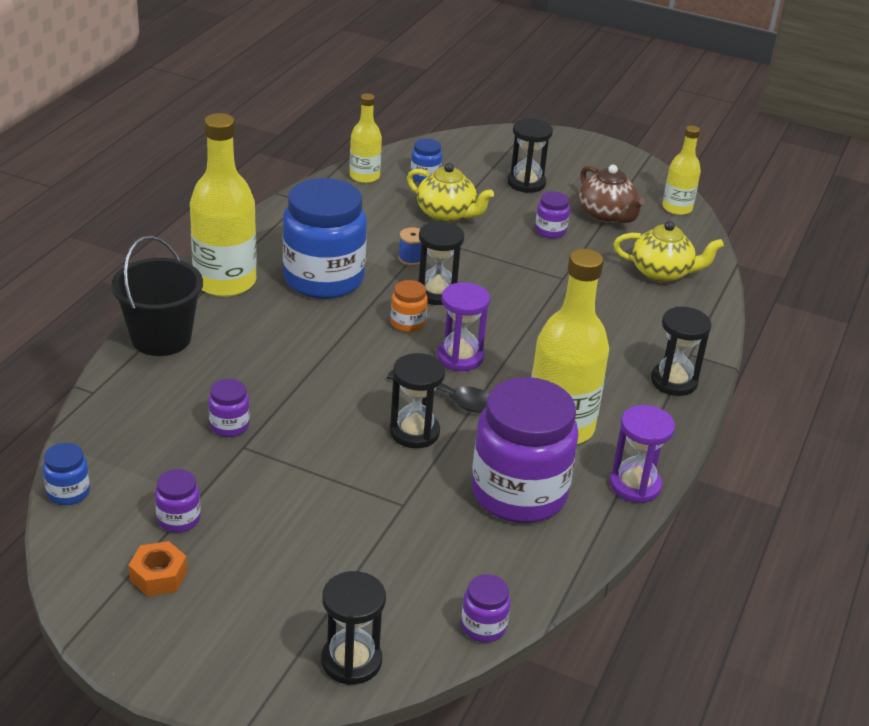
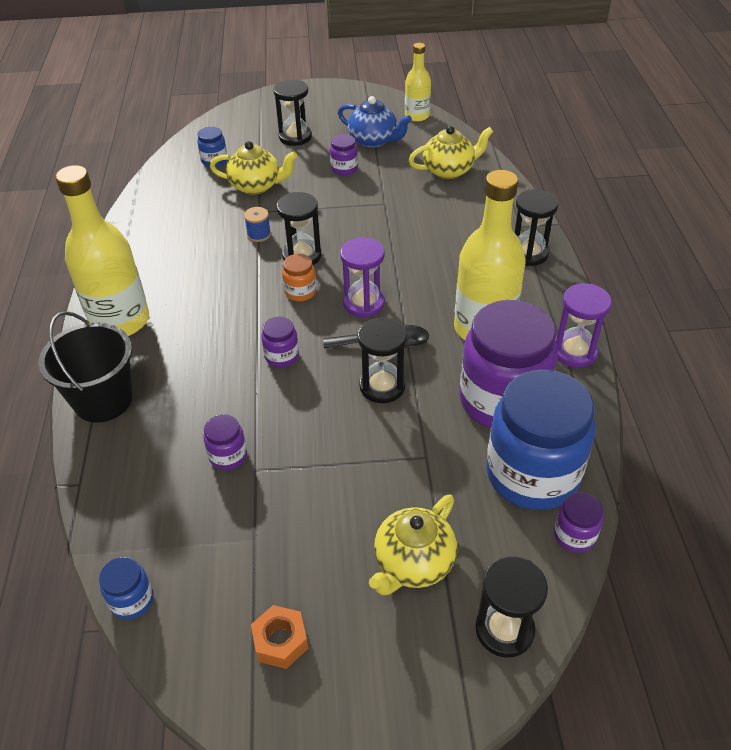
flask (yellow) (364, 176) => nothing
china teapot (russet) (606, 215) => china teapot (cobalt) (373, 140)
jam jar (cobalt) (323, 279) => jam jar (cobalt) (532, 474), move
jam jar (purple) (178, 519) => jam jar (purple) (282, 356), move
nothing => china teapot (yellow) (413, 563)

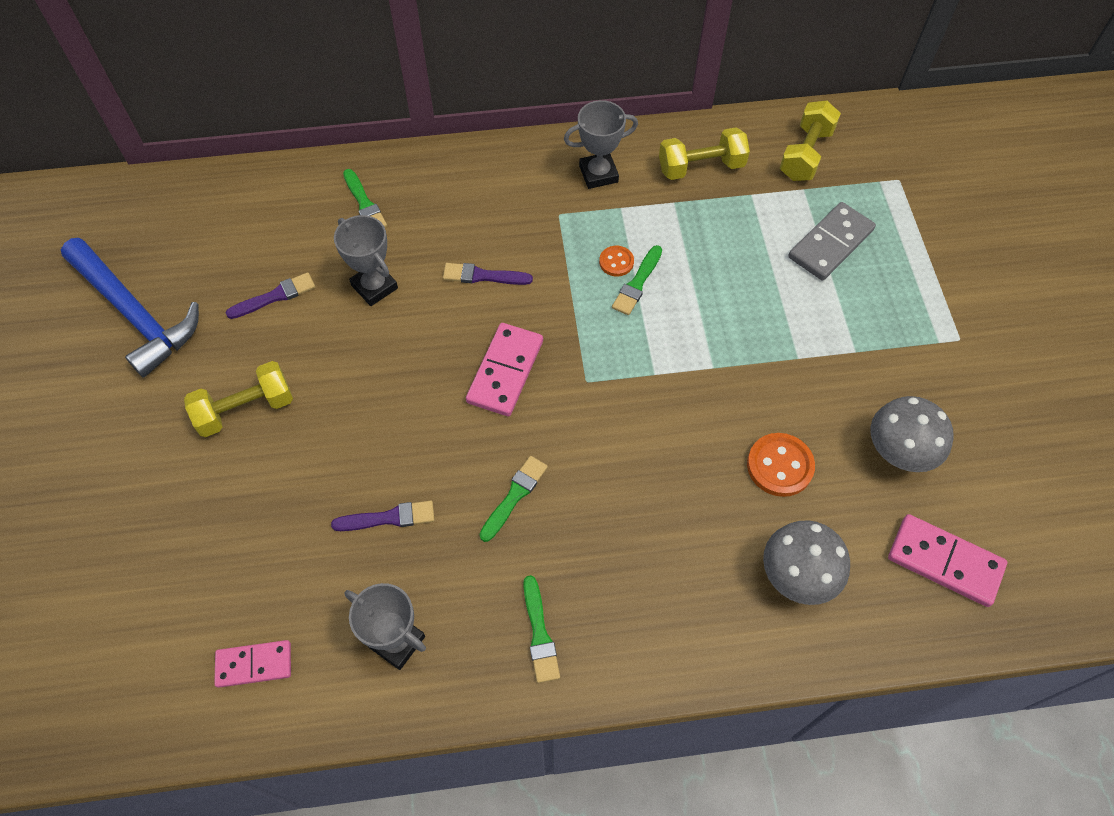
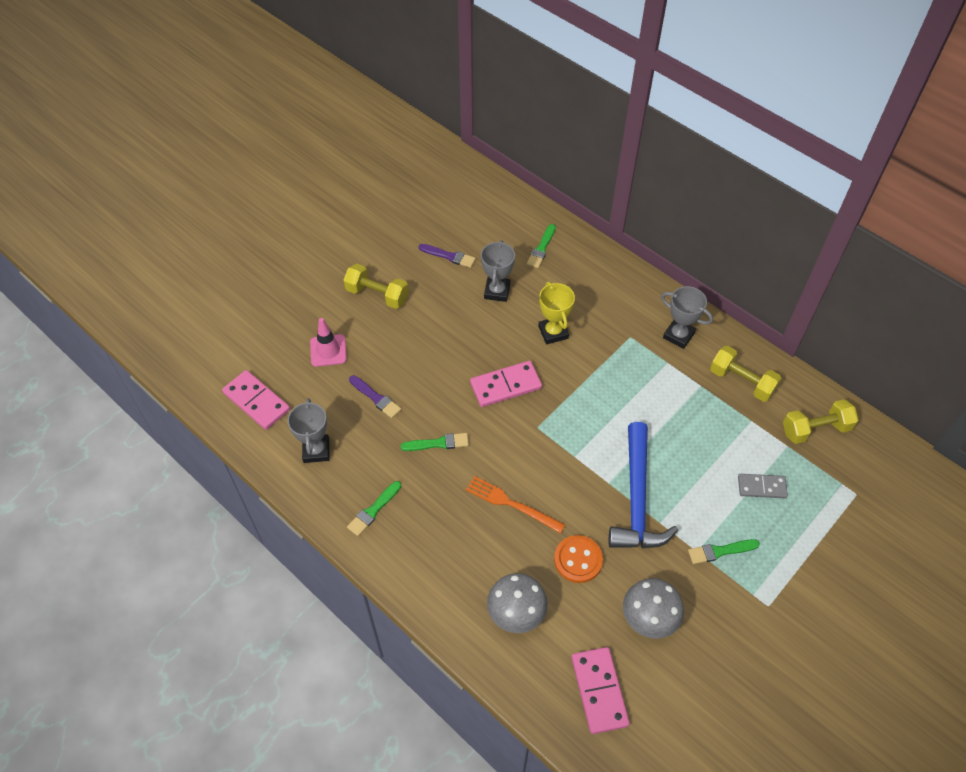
domino tile (gray) (830, 244) => domino tile (gray) (761, 487), x0.67
hammer (cobalt) (135, 314) => hammer (cobalt) (637, 499), move
paintbrush (leaf-green) (637, 283) => paintbrush (leaf-green) (720, 551), move
sewing button (orange-coloured) (616, 262) => nothing
paintbrush (purple) (483, 276) => award cup (yellow) (553, 332)
domino tile (pink) (254, 665) => domino tile (pink) (256, 401), x1.50
nothing => safety cone (pink) (328, 350)
nothing => dinner fork (orange-coloured) (511, 504)

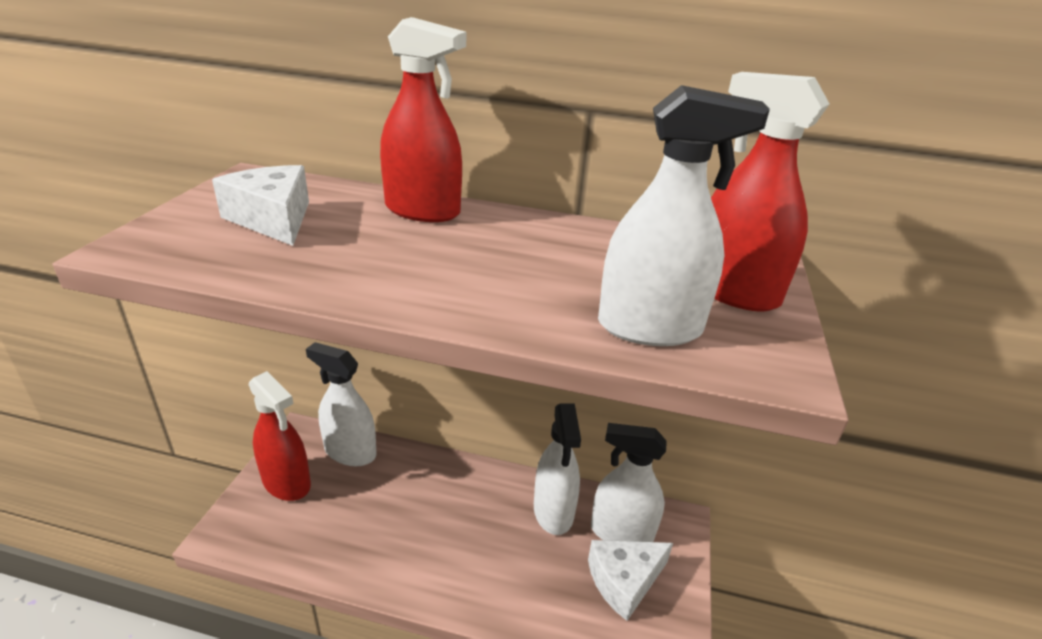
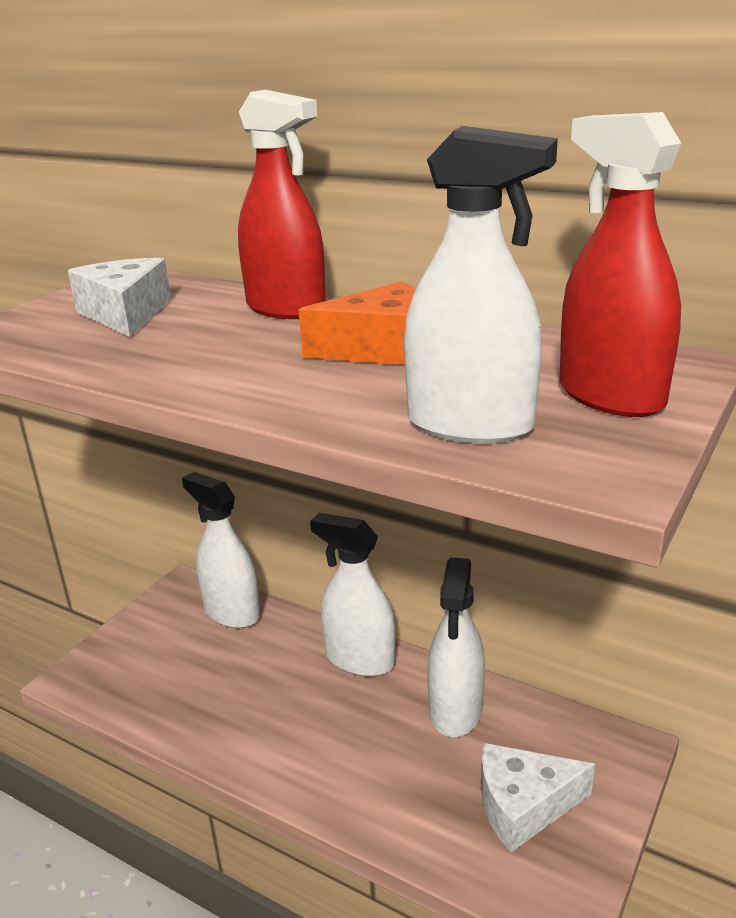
spray cleaner (scarlet) (286, 482) => nothing
spray cleaner (pure white) (621, 532) => spray cleaner (pure white) (359, 659), move
nothing => cheese (orange-coloured) (382, 349)

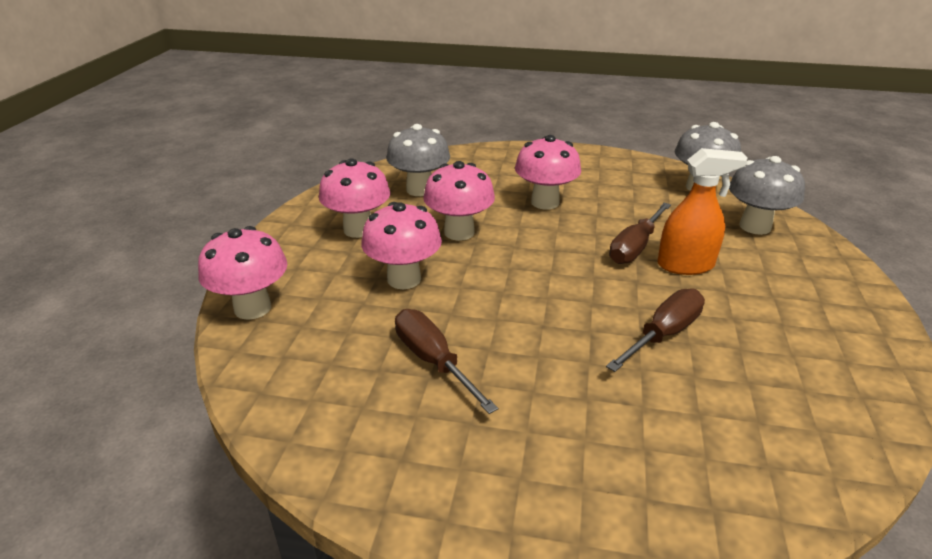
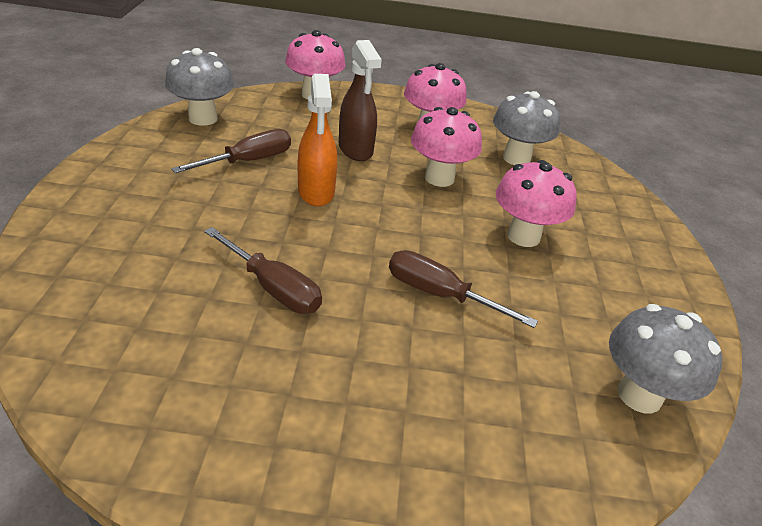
spray cleaner (orange-coloured) (686, 265) => spray cleaner (orange-coloured) (316, 192), move
toadstool (gray) (755, 226) => toadstool (gray) (203, 118), move
toadstool (pink) (404, 279) => spray cleaner (russet) (355, 150)

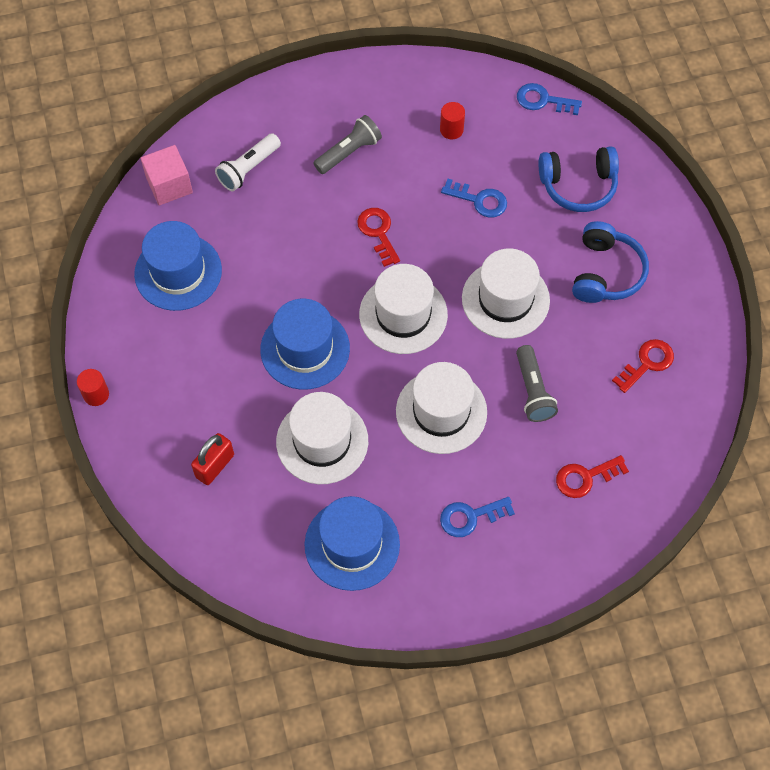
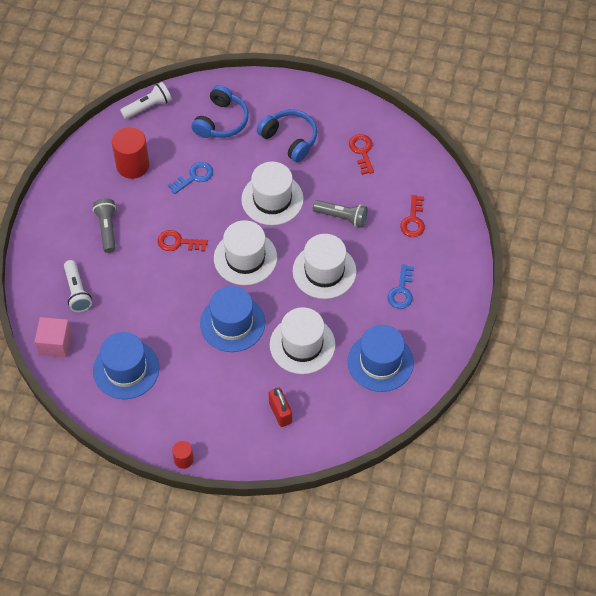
latchkey (cobalt) (543, 100) => torch (pure white) (148, 106)
cylinder shape (scarlet) (451, 129) => cylinder shape (scarlet) (133, 165), x1.90

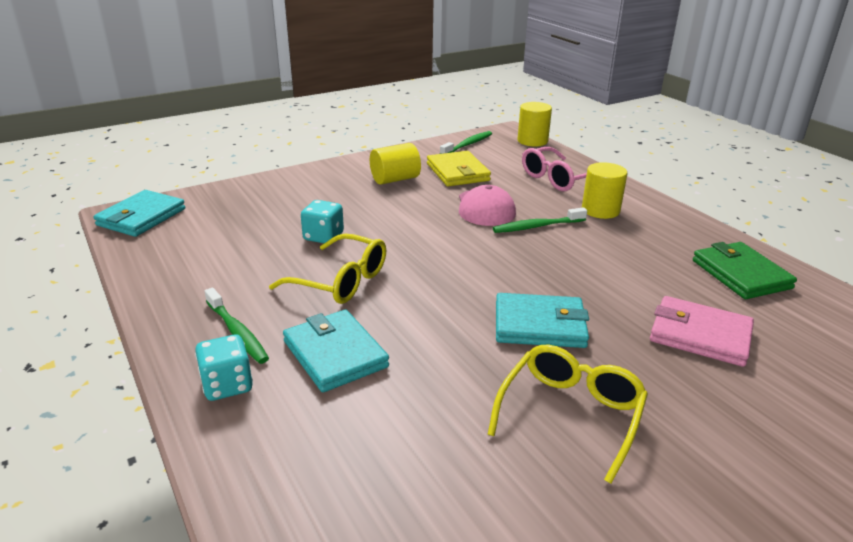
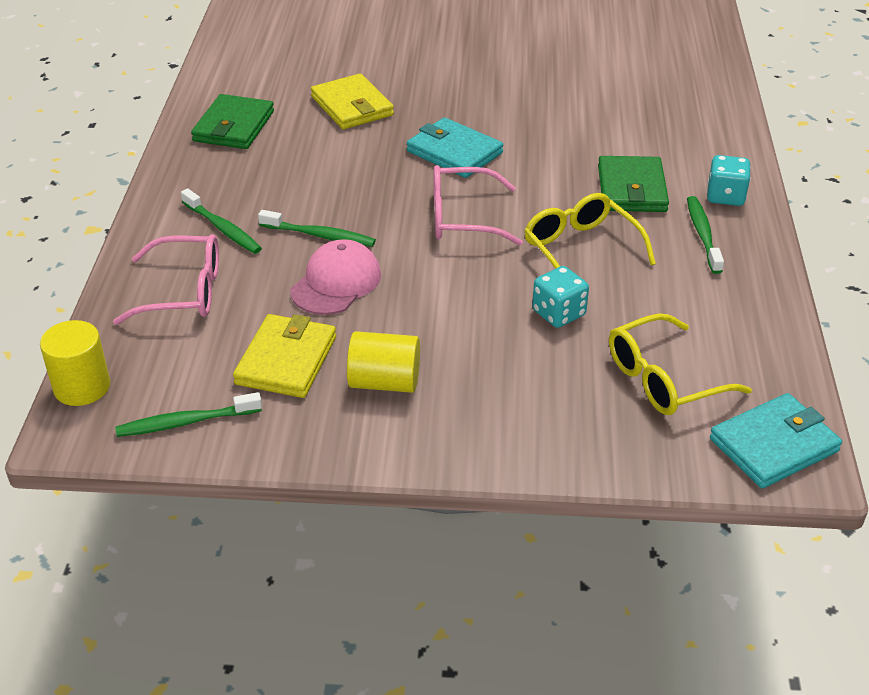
cylinder shape (yellow) (600, 210) => tooth brush (leaf-green) (223, 228)
wallet (pink) (700, 335) => wallet (yellow) (352, 106)
wallet (aqua) (335, 354) => wallet (leaf-green) (632, 189)
glasses (yellow) (570, 415) => glasses (yellow) (664, 379), move
nothing => glasses (pink) (463, 218)

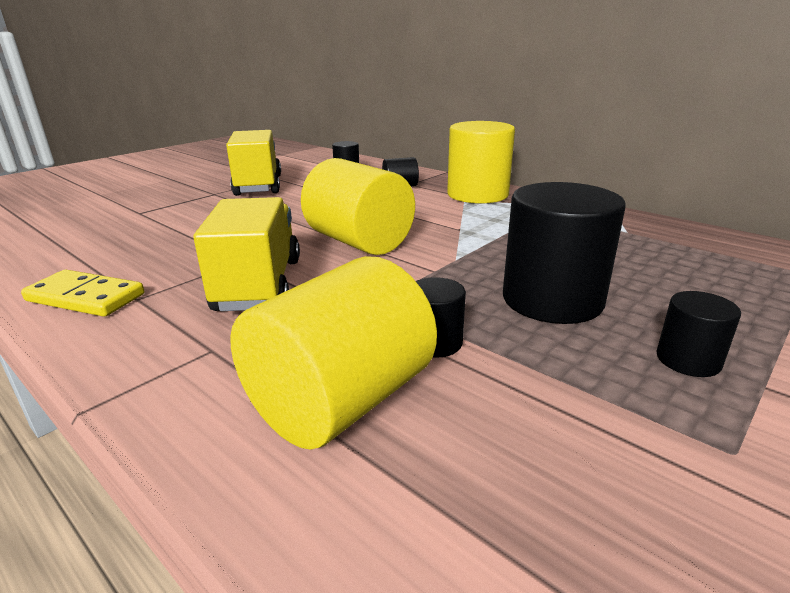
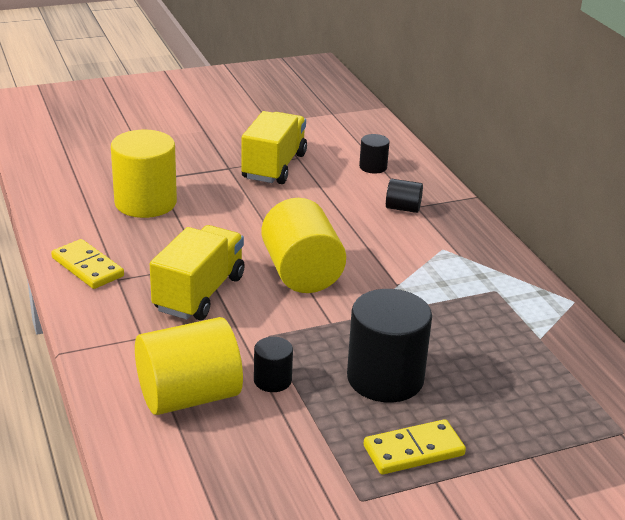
cylinder shape (yellow) (477, 194) => cylinder shape (yellow) (145, 202), move
cylinder shape (black) (688, 360) => domino tile (yellow) (413, 450)

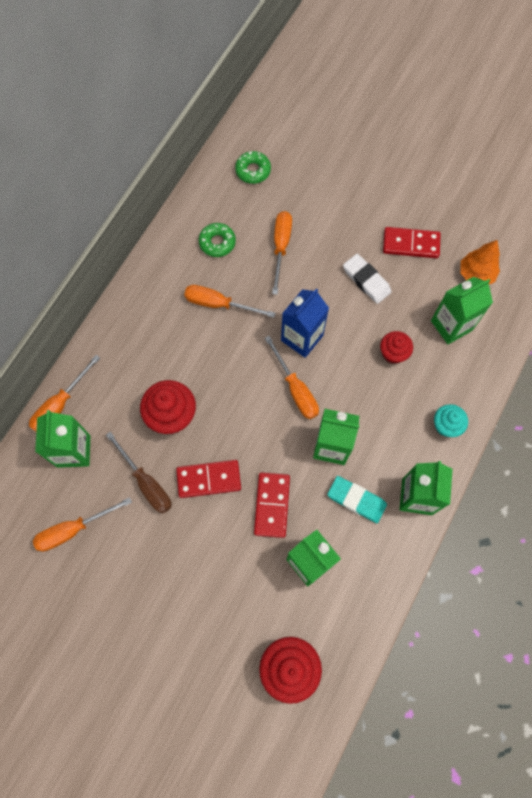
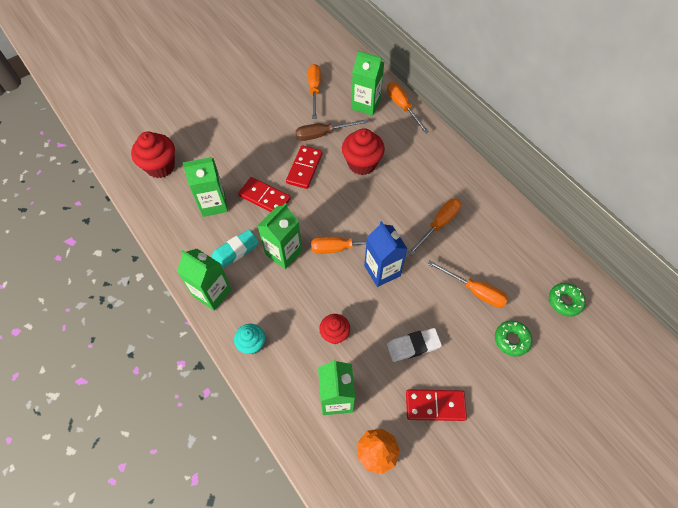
doughnut (leaf-green) (217, 243) => doughnut (leaf-green) (511, 340), move
domino tile (scarlet) (411, 244) => domino tile (scarlet) (435, 406), 60 degrees clockwise

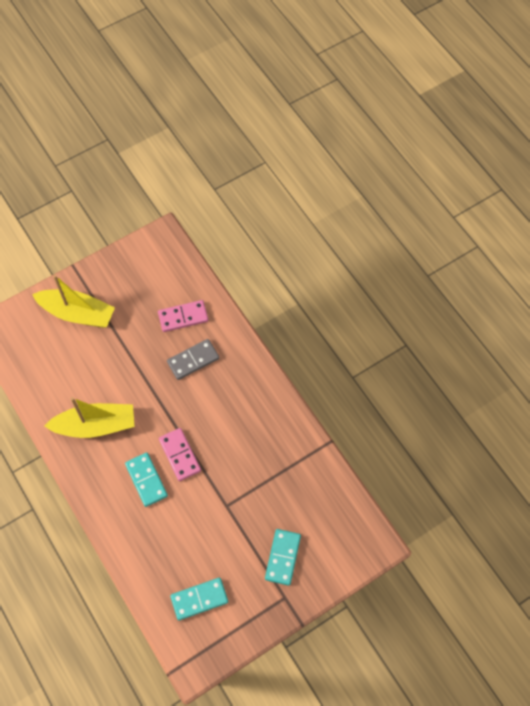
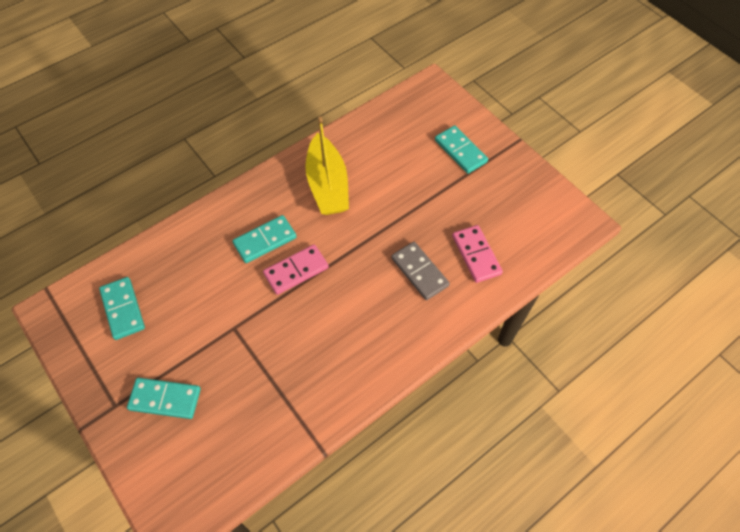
toy boat (yellow) (77, 313) => domino tile (aqua) (460, 151)

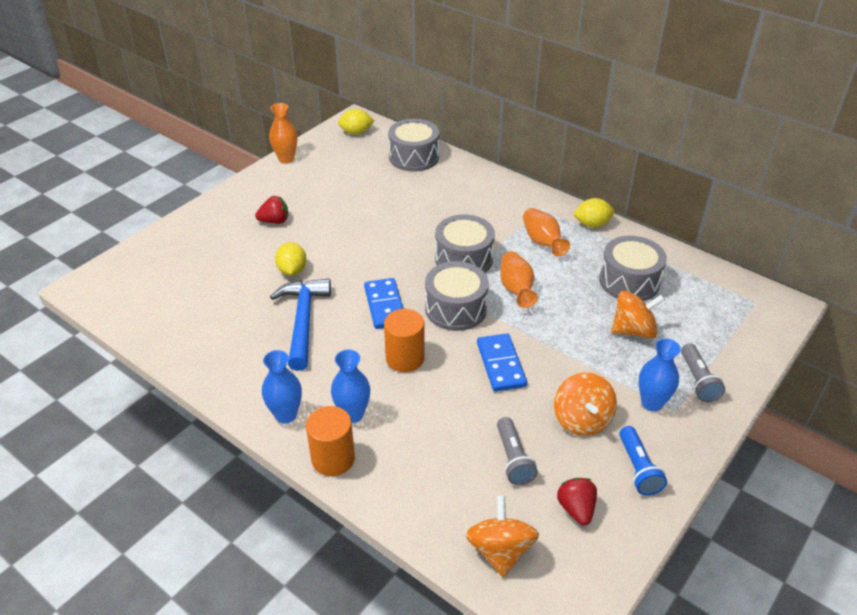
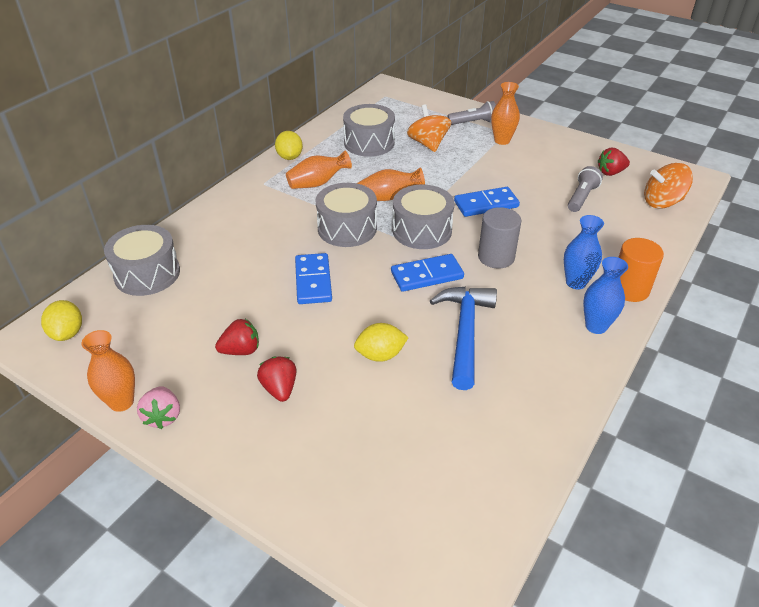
hammer (cobalt) (303, 321) => hammer (cobalt) (465, 333), 105 degrees clockwise
cylinder shape (orange-coloured) (405, 358) => cylinder shape (gray) (496, 257)
flower vase (cobalt) (651, 403) => flower vase (orange-coloured) (502, 140)
whirligig (orange-coloured) (582, 420) => nothing
torch (gray) (513, 459) => torch (gray) (581, 197), 45 degrees counterclockwise
torch (cobalt) (638, 468) => nothing
nothing => domino tile (cobalt) (313, 281)
nothing => berry (scarlet) (241, 350)
nothing => berry (pink) (163, 416)

